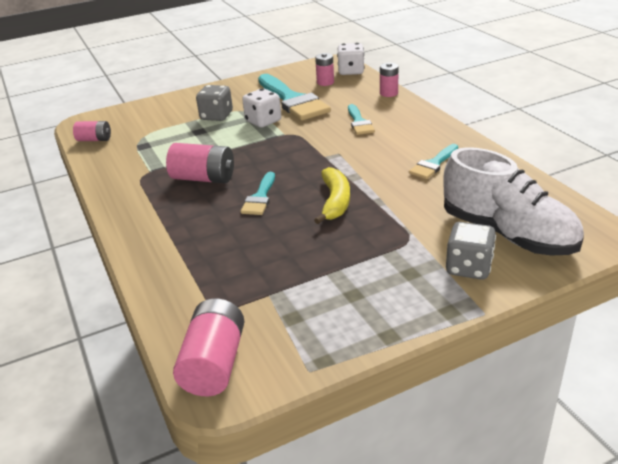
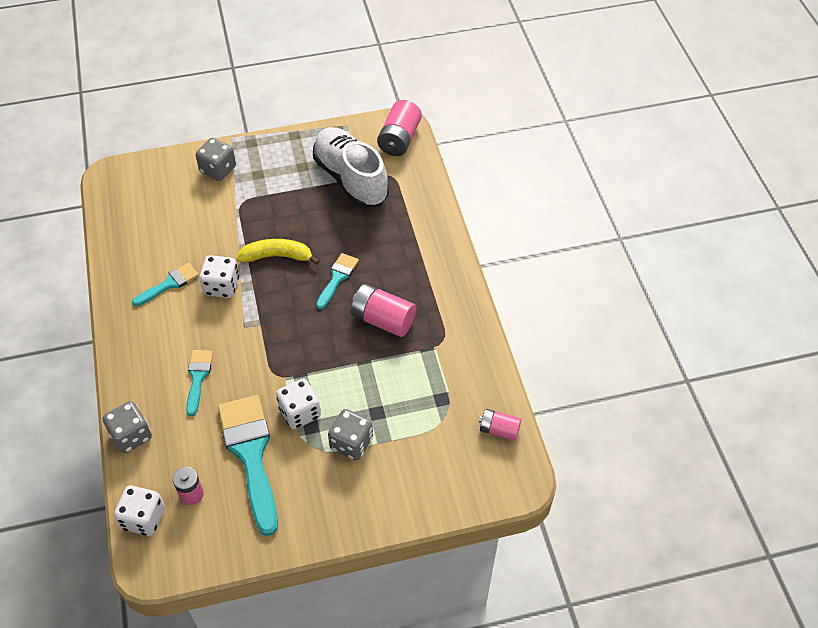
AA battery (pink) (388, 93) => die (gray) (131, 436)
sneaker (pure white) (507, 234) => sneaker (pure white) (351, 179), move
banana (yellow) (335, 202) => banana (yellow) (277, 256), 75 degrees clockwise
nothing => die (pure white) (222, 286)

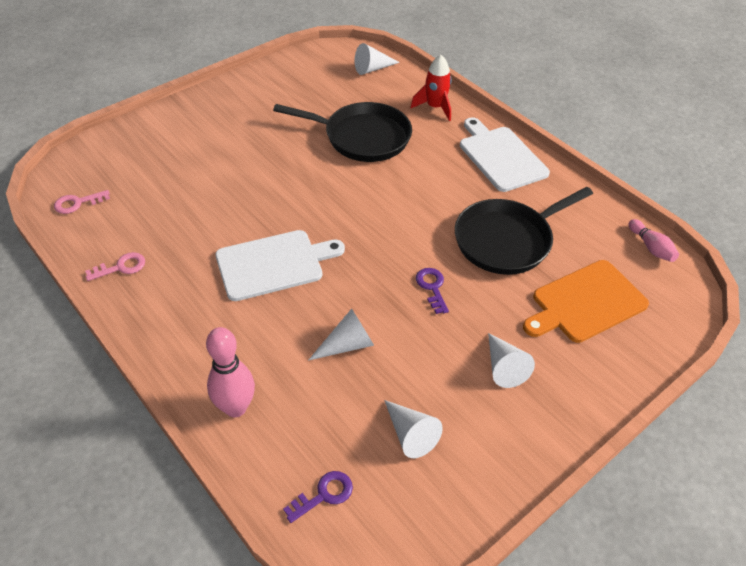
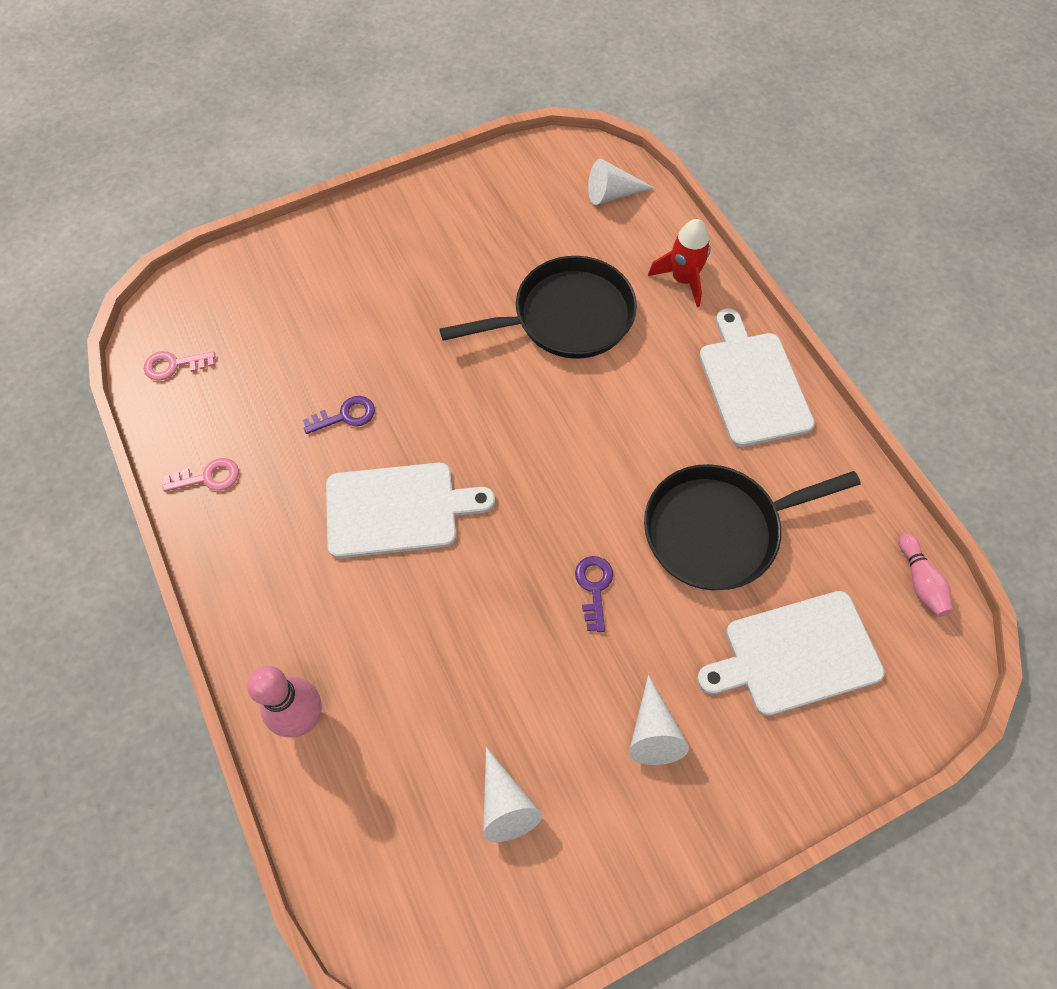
pan (black) (362, 137) => pan (black) (566, 317), 45 degrees counterclockwise
chopping board (orange-coloured) (586, 303) => chopping board (pure white) (796, 654)
cone (pure white) (347, 344) => nothing
latchkey (purple) (324, 494) => latchkey (purple) (345, 415), move

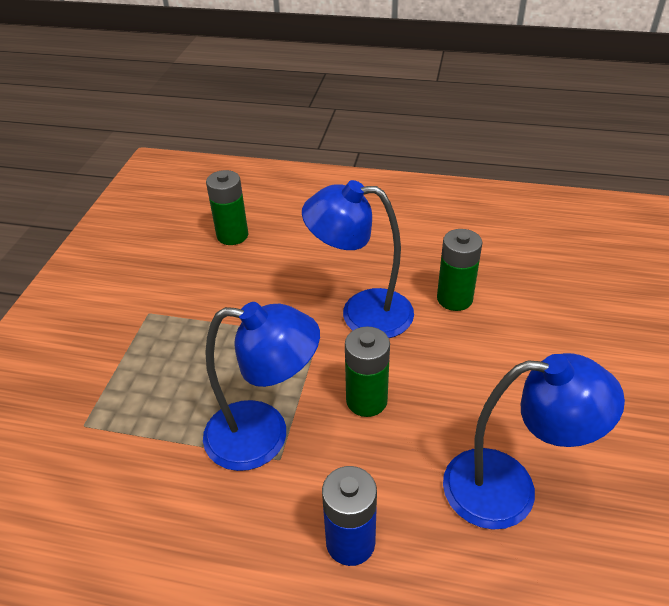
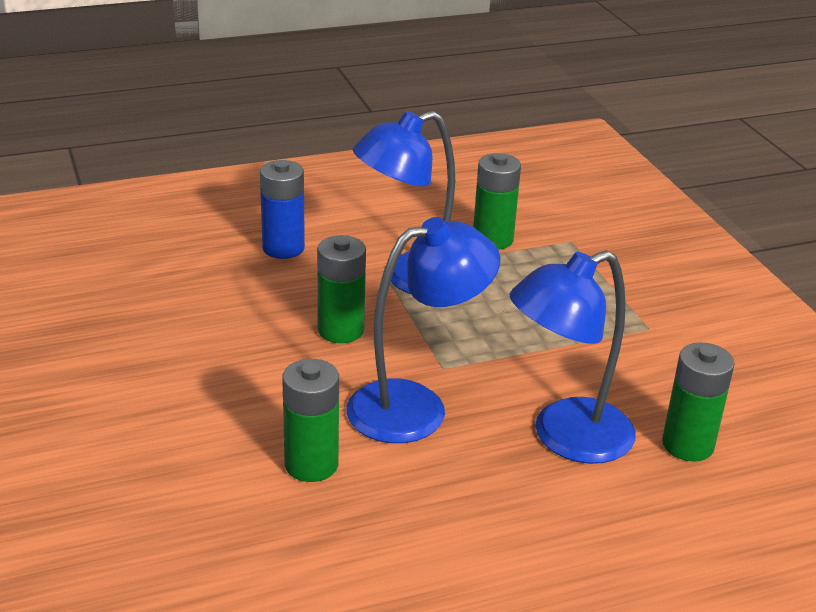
desk lamp (cobalt) (509, 489) => desk lamp (cobalt) (565, 438), move
nothing => AA battery (leaf-green) (492, 239)

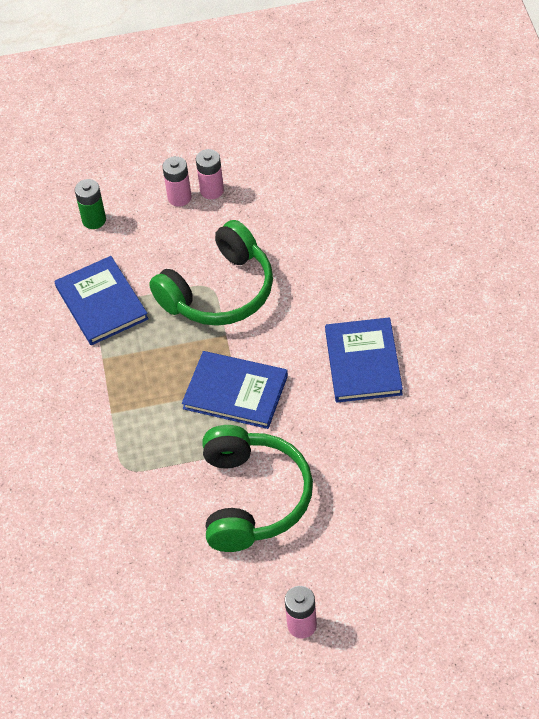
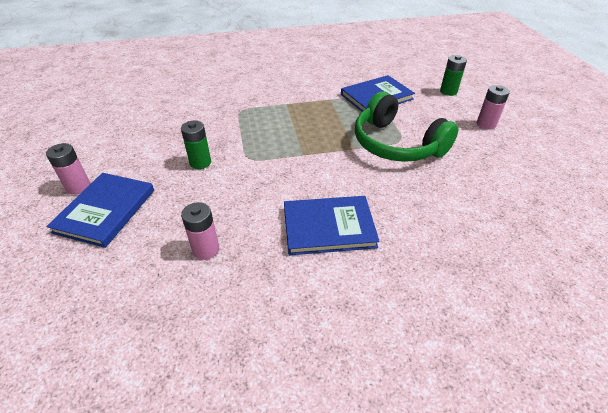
AA battery (pink) (212, 190) => AA battery (pink) (206, 249), move
book (cobalt) (235, 392) => book (cobalt) (105, 211), move
headphones (leaf-green) (253, 498) => AA battery (leaf-green) (200, 162)

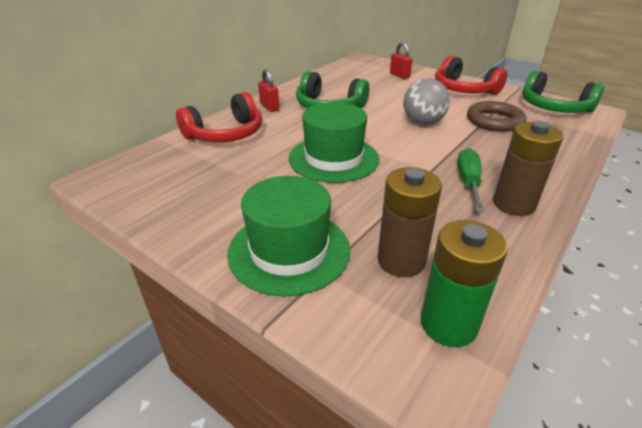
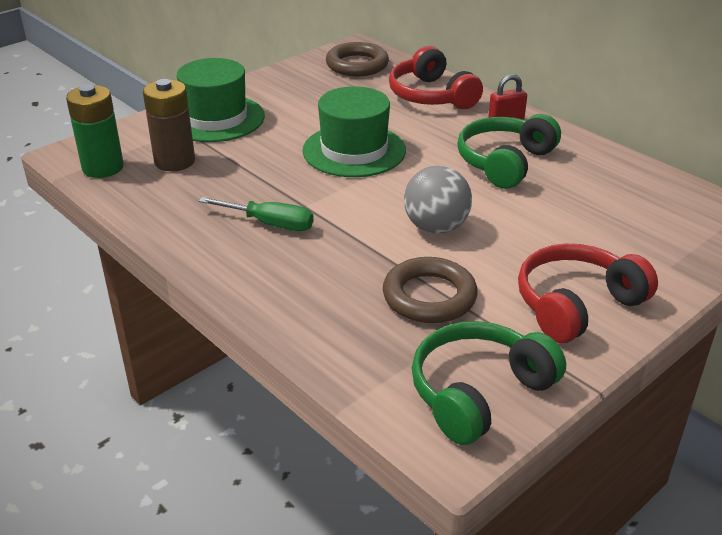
lock (scarlet) (399, 75) => nothing
AA battery (russet) (513, 204) => nothing
nothing => ring (russet) (357, 65)

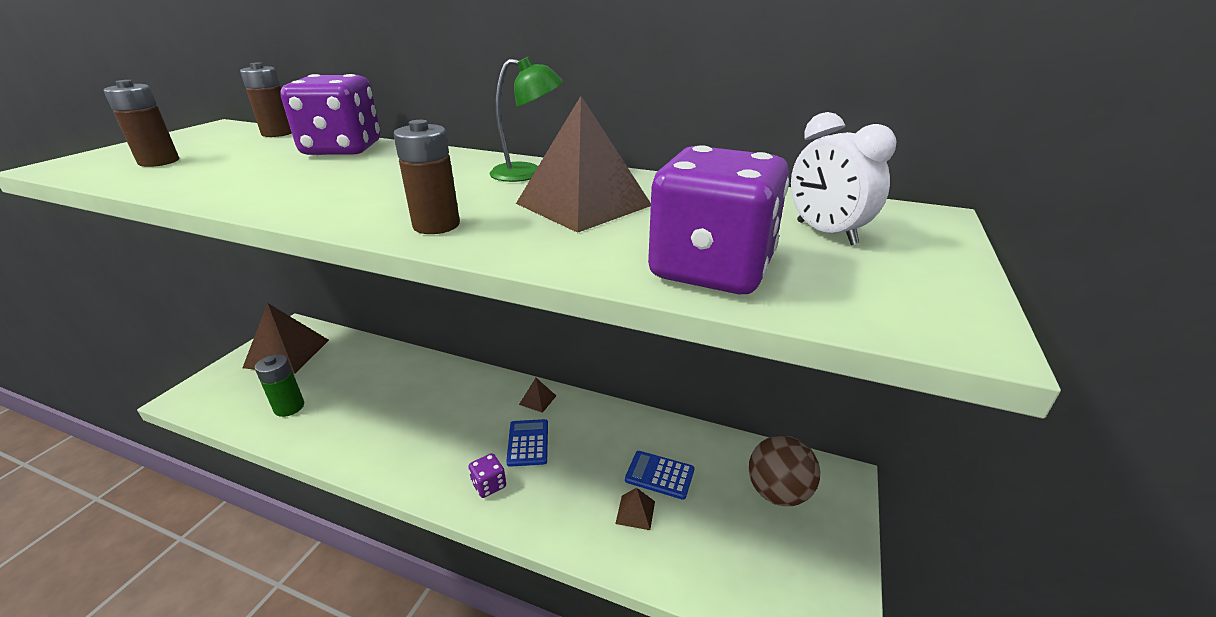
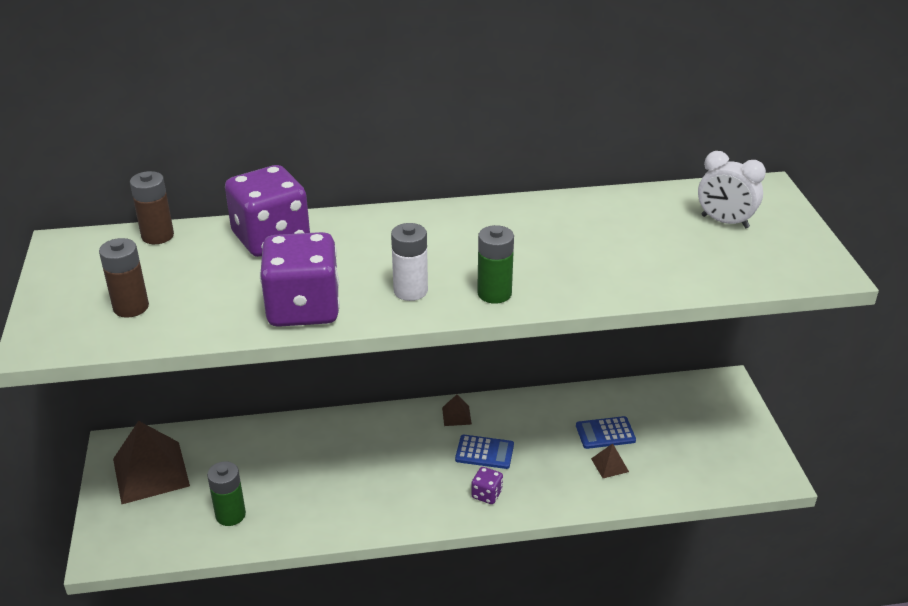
desk lamp (leaf-green) (528, 173) => nothing
pyramid (russet) (583, 204) => nothing
AA battery (russet) (436, 225) => AA battery (leaf-green) (494, 293)
die (purple) (711, 269) => die (purple) (303, 308), move
pocket calculator (cobalt) (528, 443) => pocket calculator (cobalt) (484, 452), 135 degrees clockwise
sphere (russet) (778, 492) => nothing
nothing => AA battery (pure white) (410, 291)

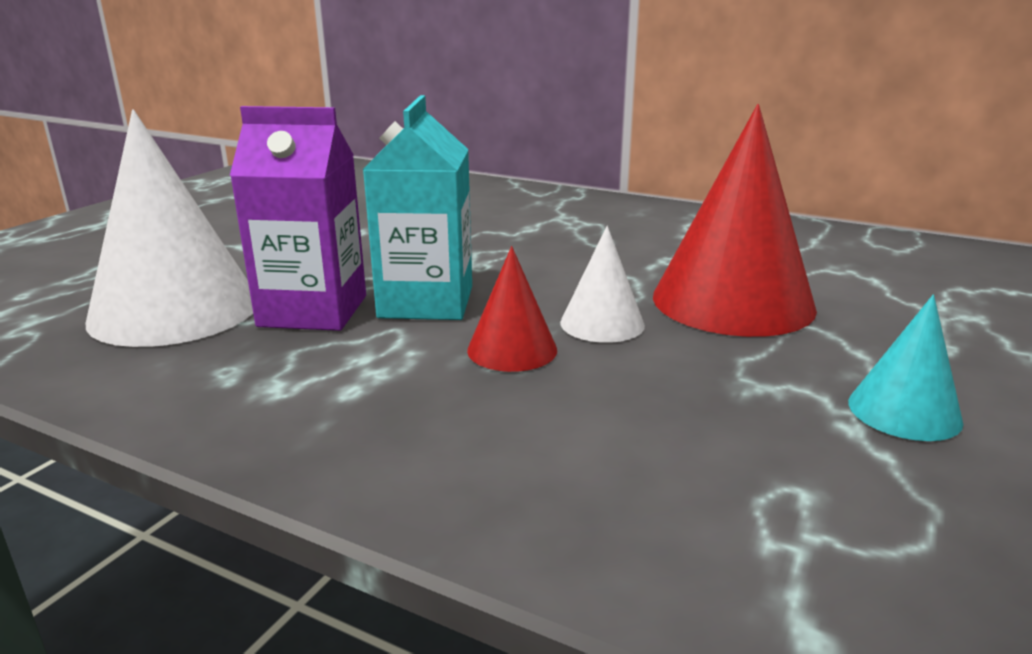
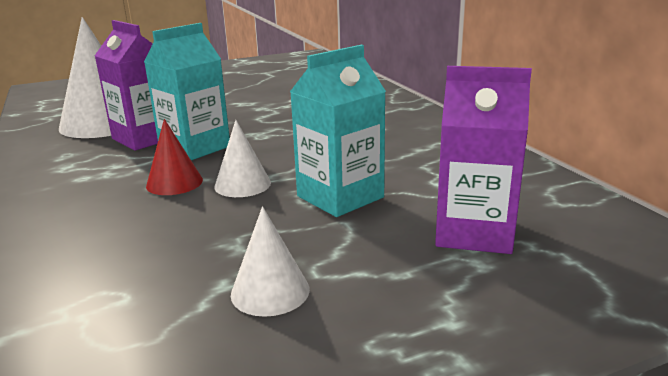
cone (scarlet) (732, 301) => carton (aqua) (340, 197)
cone (aqua) (904, 411) => cone (pure white) (270, 291)
nothing => carton (purple) (474, 232)

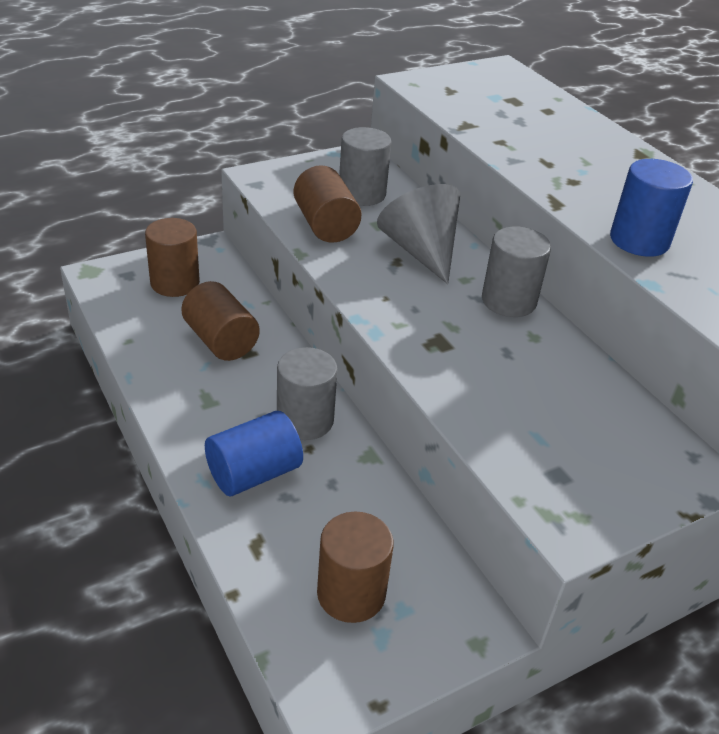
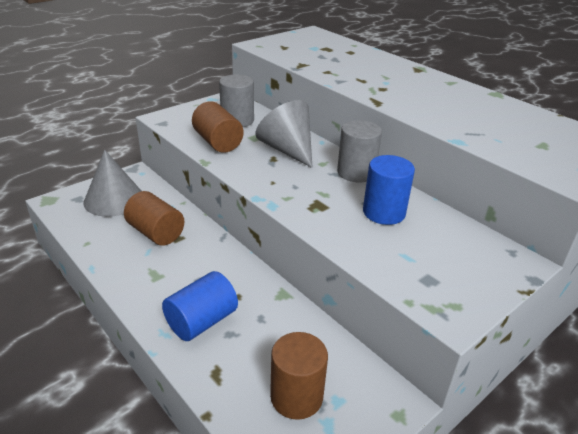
cylinder shape (cobalt) (639, 241) => cylinder shape (cobalt) (384, 212), move
cylinder shape (russet) (175, 283) => cone (gray) (114, 199)
cylinder shape (gray) (305, 420) => nothing

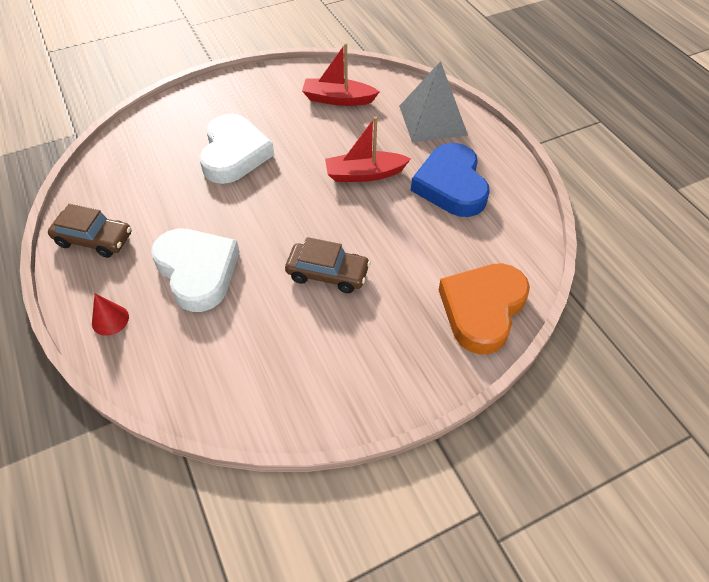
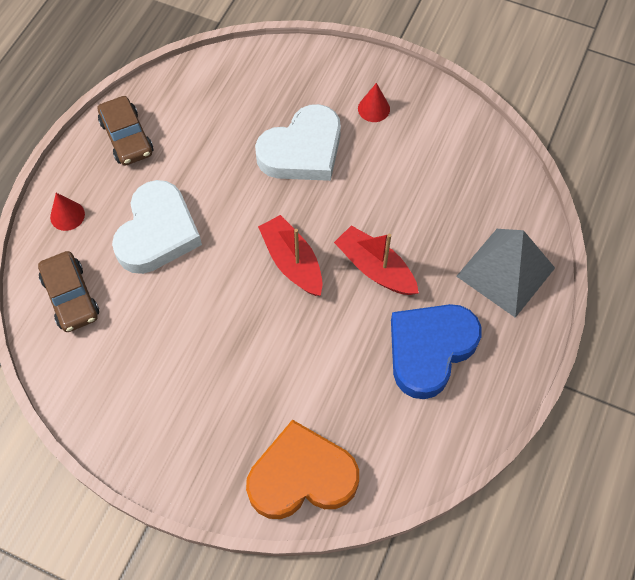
toy boat (scarlet) (338, 99) => toy boat (scarlet) (292, 262), move
toy car (russet) (327, 273) => toy car (russet) (71, 297), move
nothing => cone (scarlet) (373, 109)

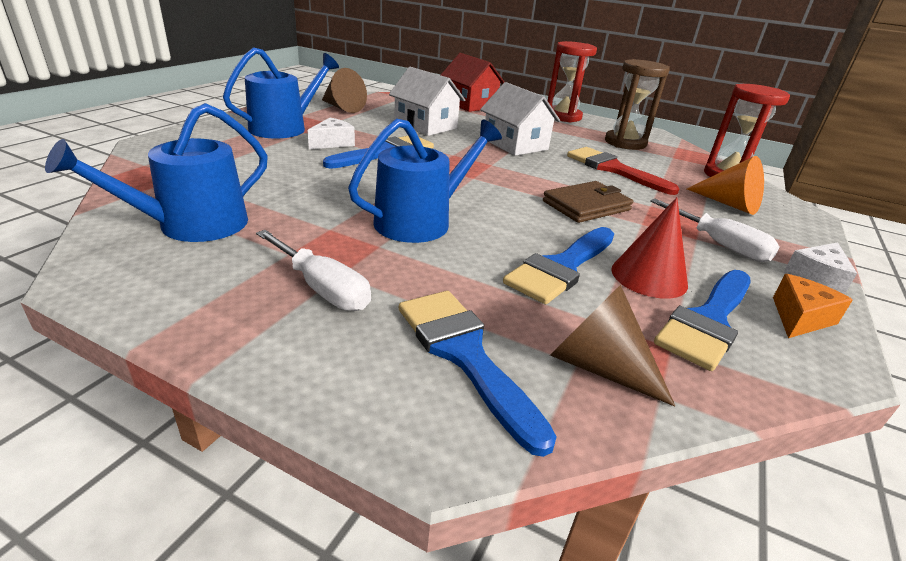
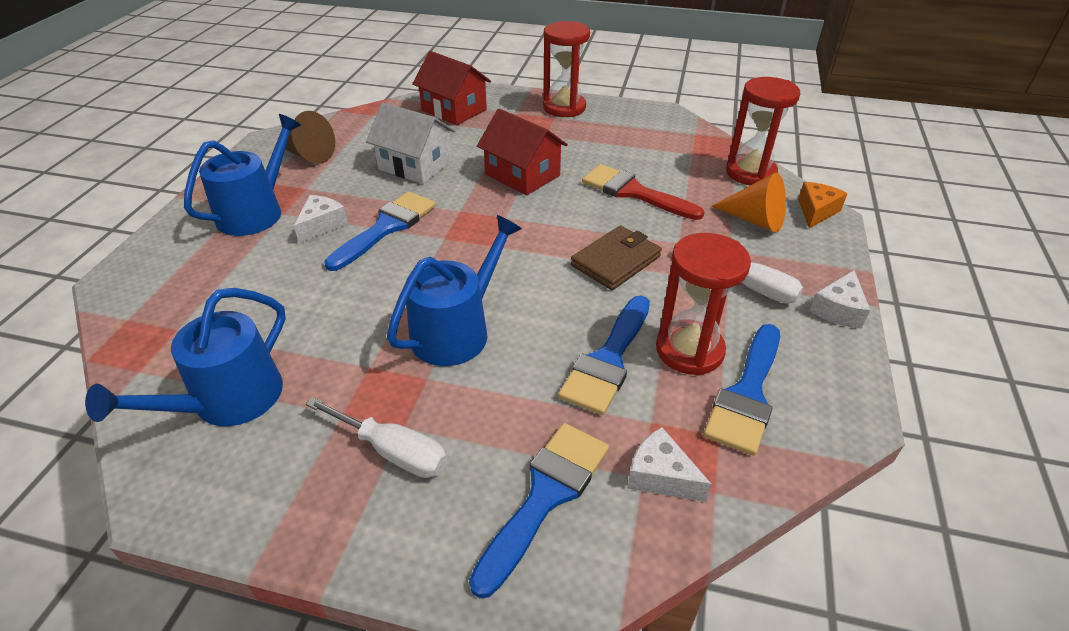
sandglass (russet) (625, 143) => nothing
toy house (pure white) (515, 144) => toy house (scarlet) (522, 175)
cone (scarlet) (649, 276) => sandglass (scarlet) (689, 350)
cheese (orange-coloured) (799, 317) => cheese (orange-coloured) (816, 211), move
cone (russet) (598, 366) => cheese (pure white) (660, 476)
paintbrush (cobalt) (464, 354) => paintbrush (cobalt) (545, 495), 75 degrees clockwise

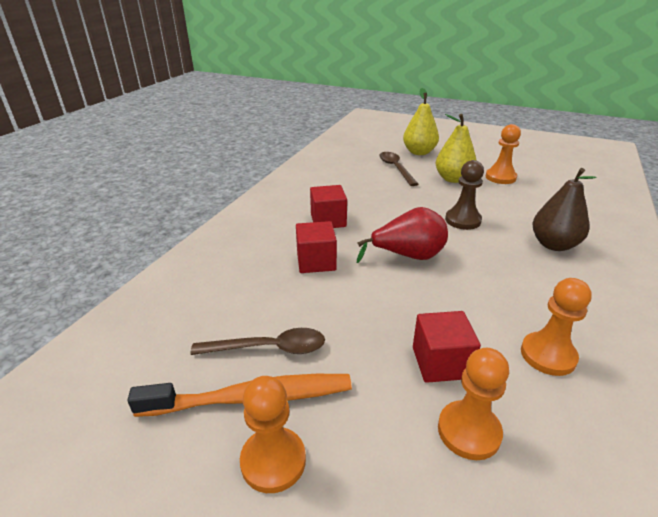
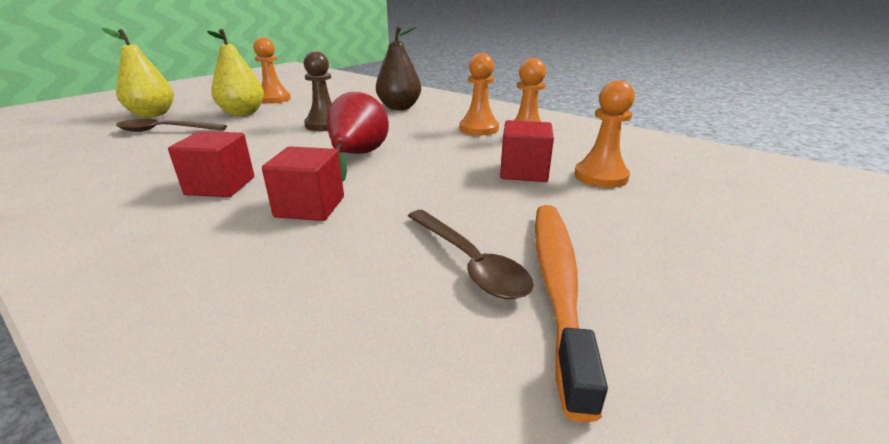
teaspoon (russet) (269, 348) => teaspoon (russet) (469, 262), 135 degrees clockwise
pawn (orange-coloured) (273, 461) => pawn (orange-coloured) (478, 129), move

